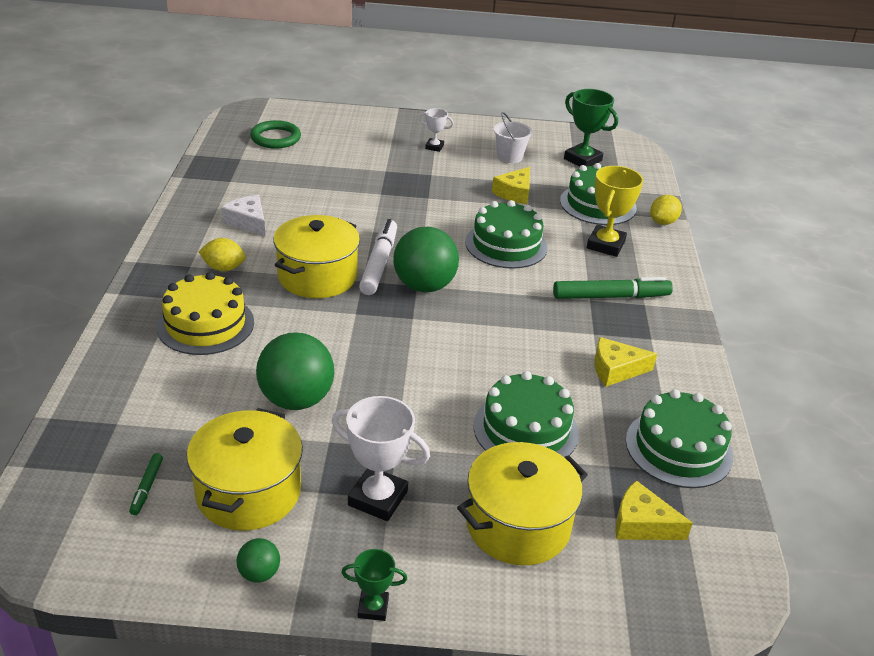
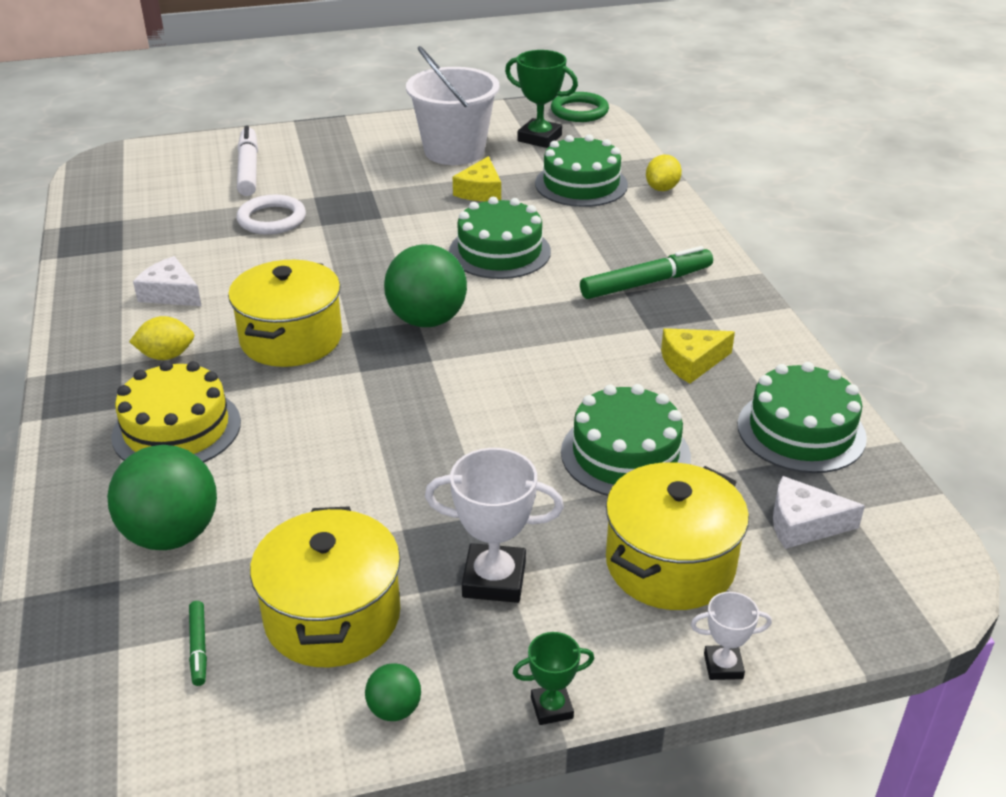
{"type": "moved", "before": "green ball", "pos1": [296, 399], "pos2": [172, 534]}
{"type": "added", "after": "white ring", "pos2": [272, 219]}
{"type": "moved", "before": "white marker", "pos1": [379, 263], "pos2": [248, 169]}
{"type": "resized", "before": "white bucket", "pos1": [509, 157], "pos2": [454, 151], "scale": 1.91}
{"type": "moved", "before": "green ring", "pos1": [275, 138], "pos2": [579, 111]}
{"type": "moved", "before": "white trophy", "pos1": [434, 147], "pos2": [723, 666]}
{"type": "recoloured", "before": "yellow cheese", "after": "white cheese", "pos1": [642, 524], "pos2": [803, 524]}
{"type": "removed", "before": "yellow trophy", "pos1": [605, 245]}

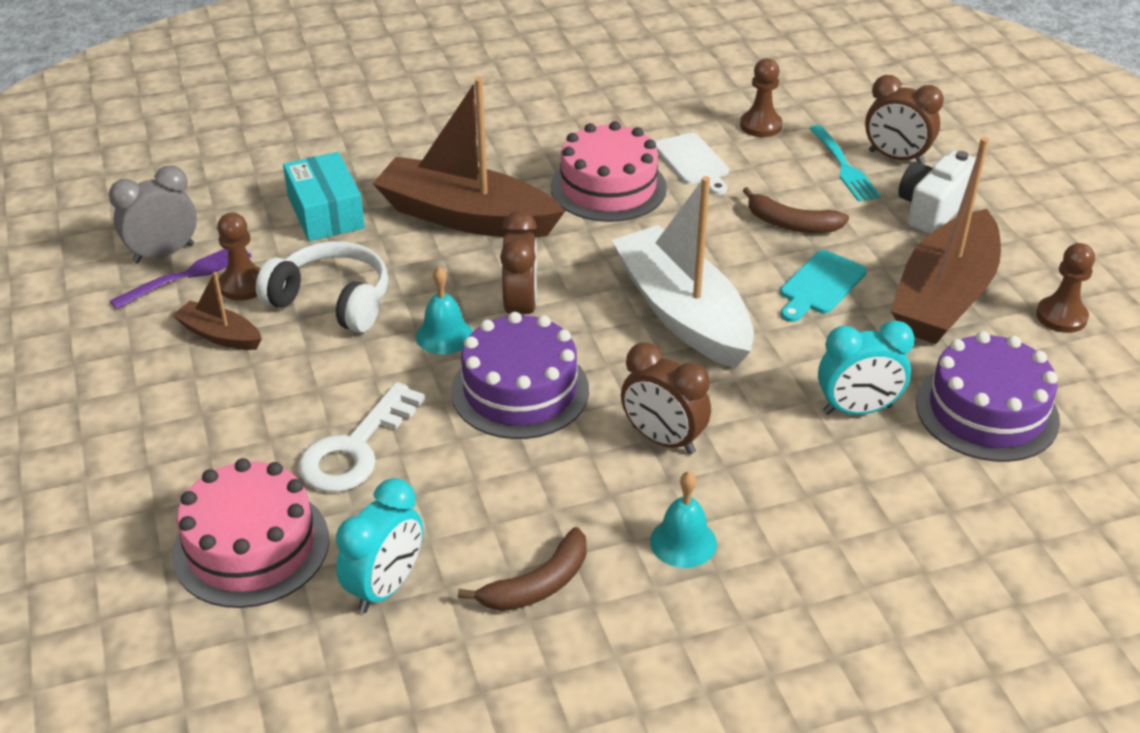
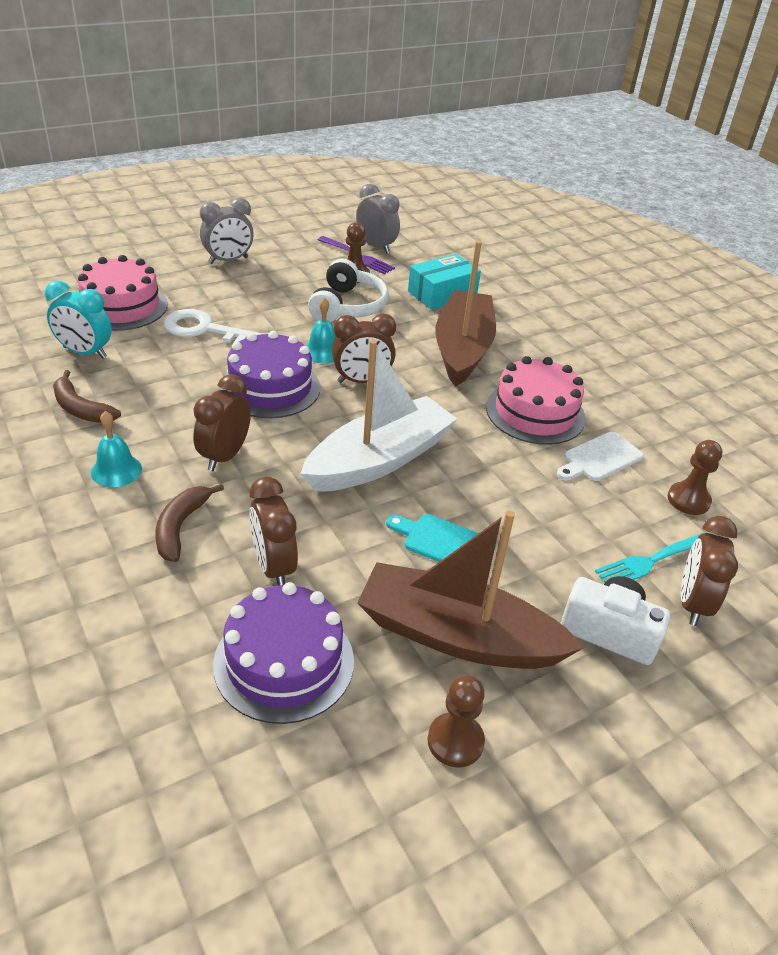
{"type": "moved", "before": "brown banana", "pos1": [791, 224], "pos2": [180, 527]}
{"type": "added", "after": "grey clock", "pos2": [228, 260]}
{"type": "recoloured", "before": "turquoise clock", "after": "brown clock", "pos1": [857, 410], "pos2": [274, 567]}
{"type": "removed", "before": "brown boat", "pos1": [220, 335]}

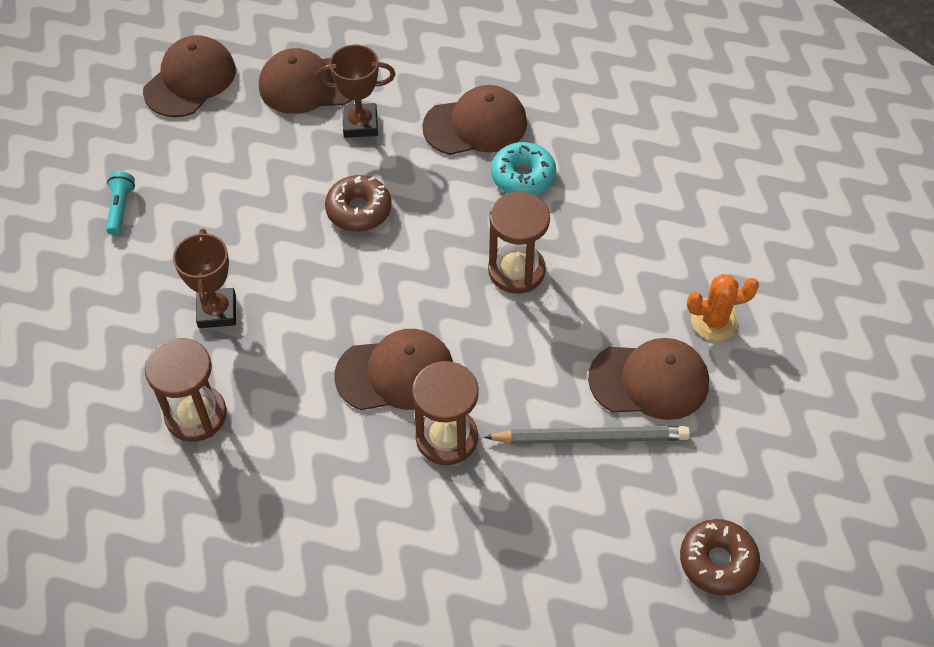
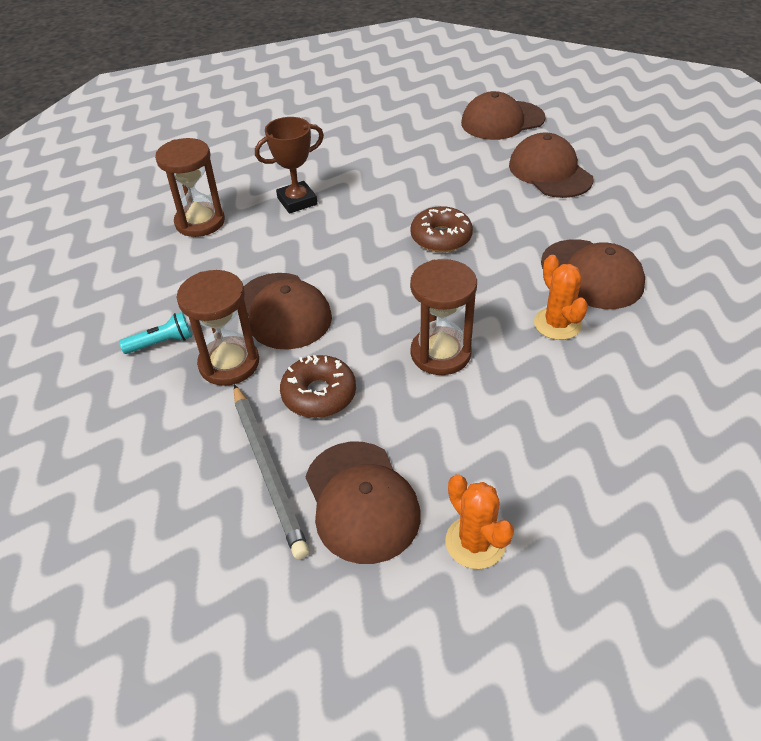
{"type": "moved", "before": "turquoise flashlight", "pos1": [120, 208], "pos2": [161, 343]}
{"type": "moved", "before": "brown donut", "pos1": [717, 561], "pos2": [319, 394]}
{"type": "turned", "before": "brown cap", "pos1": [190, 80], "pos2": [502, 121], "turn": 150}
{"type": "replaced", "before": "turquoise donut", "after": "orange cactus", "pos1": [523, 176], "pos2": [557, 324]}
{"type": "removed", "before": "brown trophy", "pos1": [360, 124]}

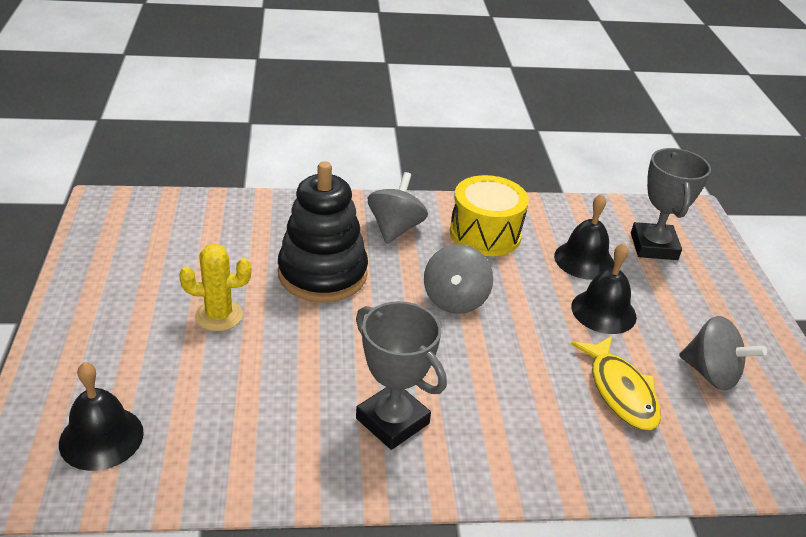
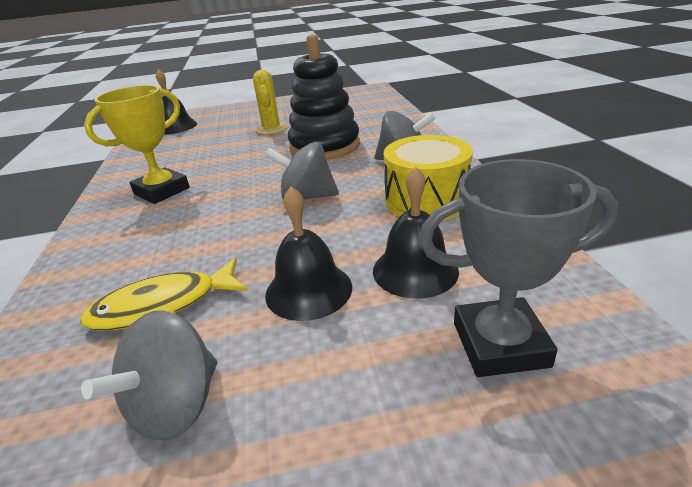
{"type": "recoloured", "before": "grey trophy", "after": "yellow trophy", "pos1": [392, 421], "pos2": [162, 191]}

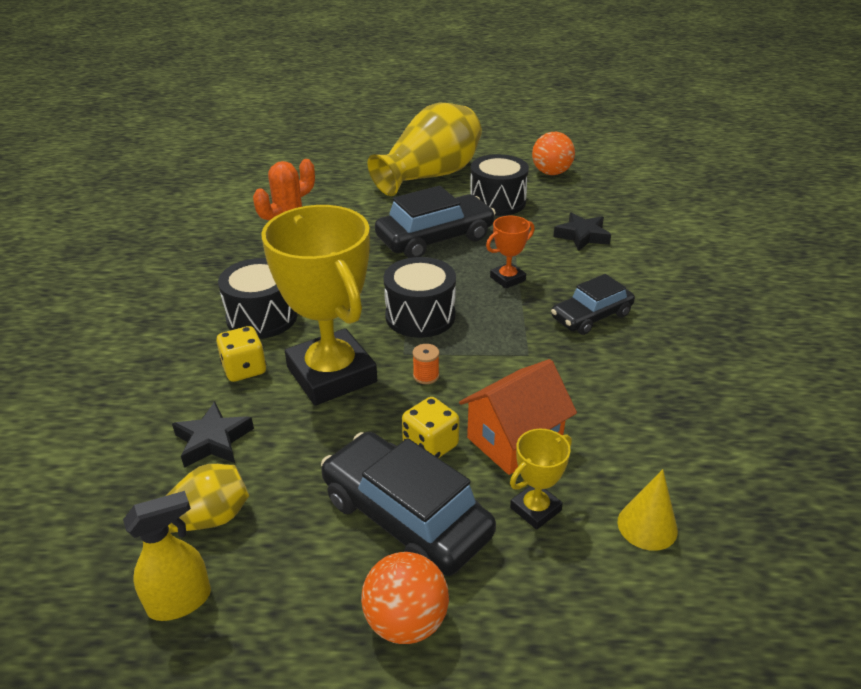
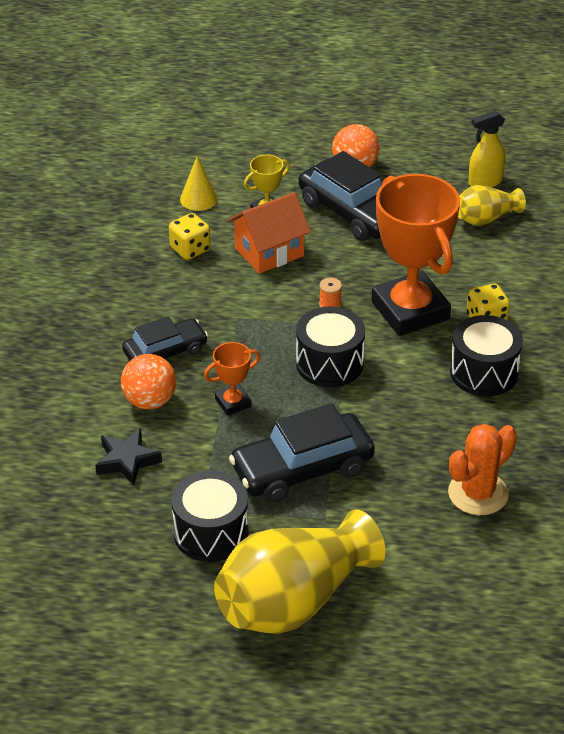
{"type": "moved", "before": "orange ball", "pos1": [551, 173], "pos2": [150, 401]}
{"type": "moved", "before": "yellow dice", "pos1": [430, 445], "pos2": [190, 249]}
{"type": "recoloured", "before": "yellow trophy", "after": "orange trophy", "pos1": [331, 374], "pos2": [410, 310]}
{"type": "removed", "before": "black star", "pos1": [213, 440]}

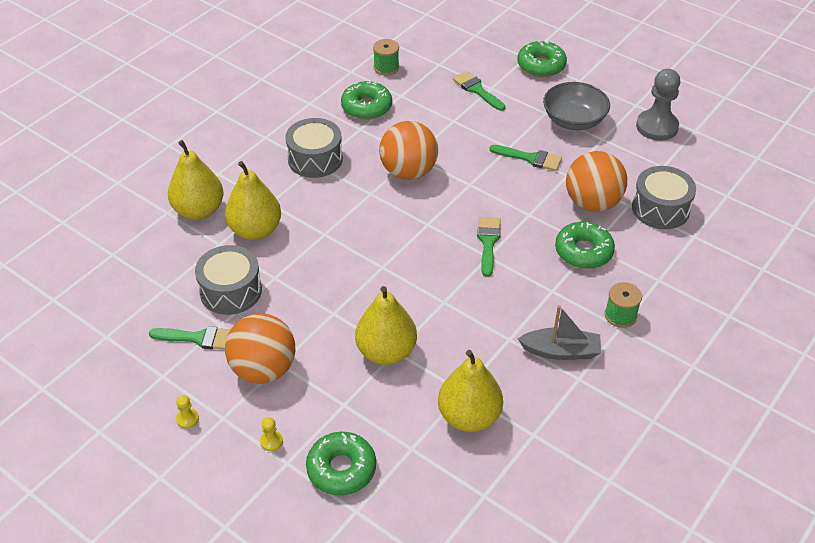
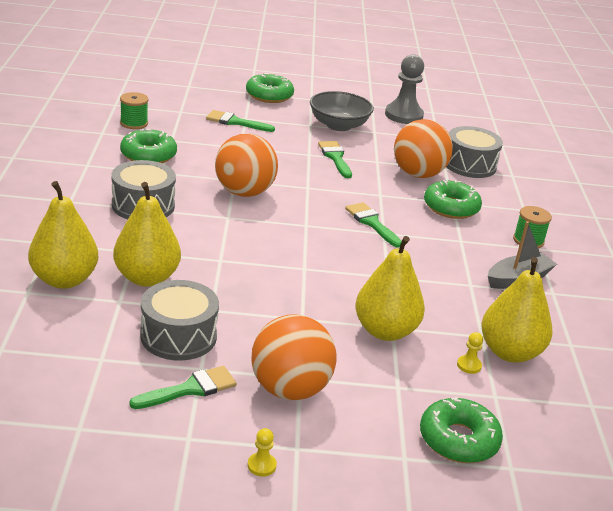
{"type": "turned", "before": "green brush", "pos1": [530, 158], "pos2": [335, 157], "turn": -90}
{"type": "moved", "before": "yellow pawn", "pos1": [271, 441], "pos2": [469, 365]}

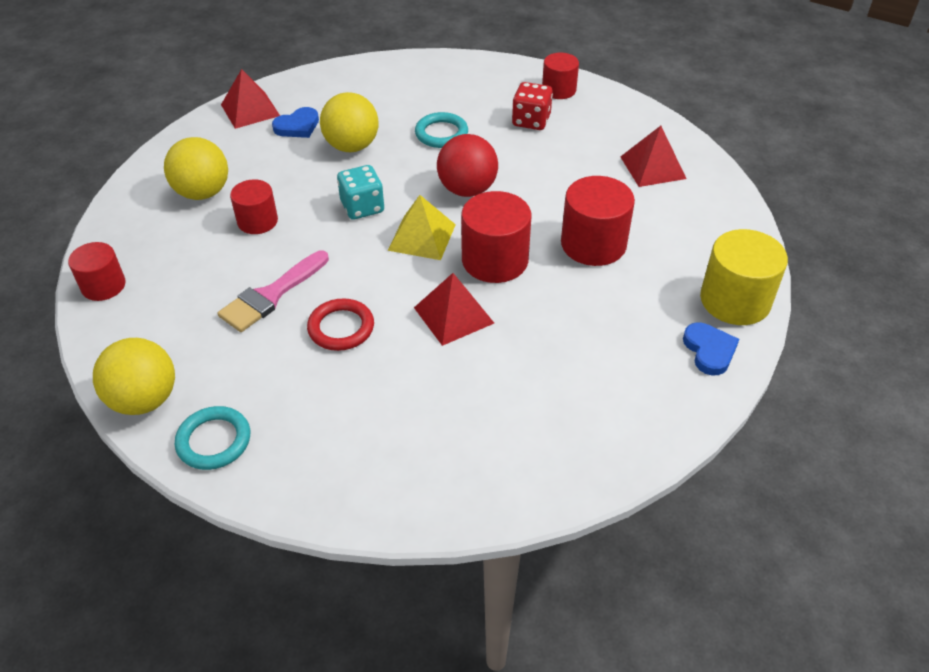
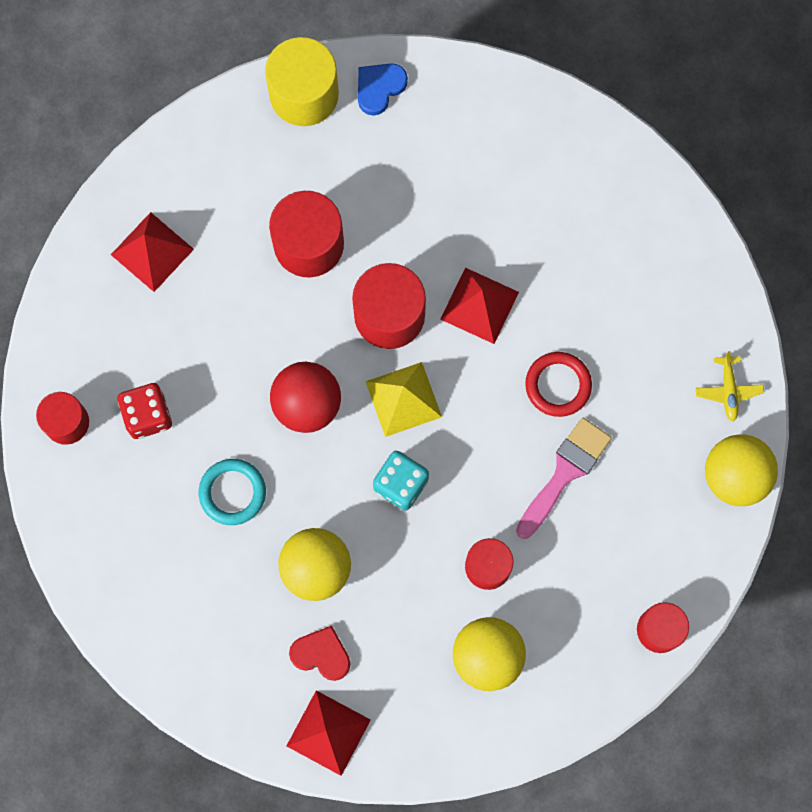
{"type": "recoloured", "before": "blue heart", "after": "red heart", "pos1": [297, 126], "pos2": [321, 654]}
{"type": "turned", "before": "pink brush", "pos1": [271, 295], "pos2": [564, 473], "turn": -60}
{"type": "replaced", "before": "turquoise ring", "after": "yellow plane", "pos1": [214, 441], "pos2": [728, 390]}

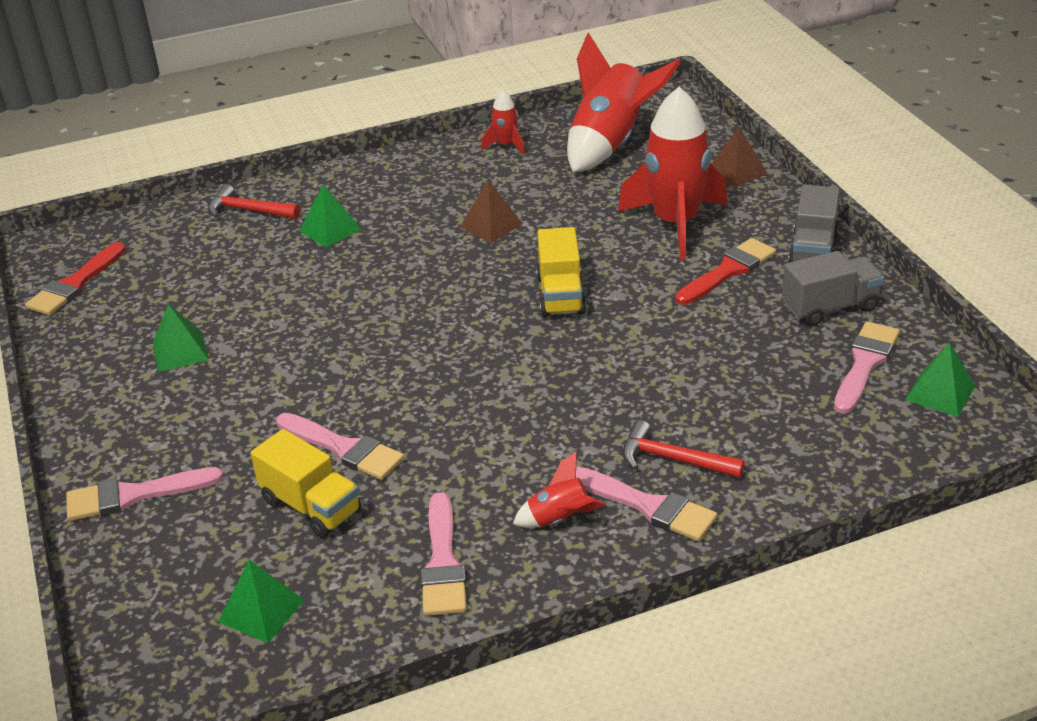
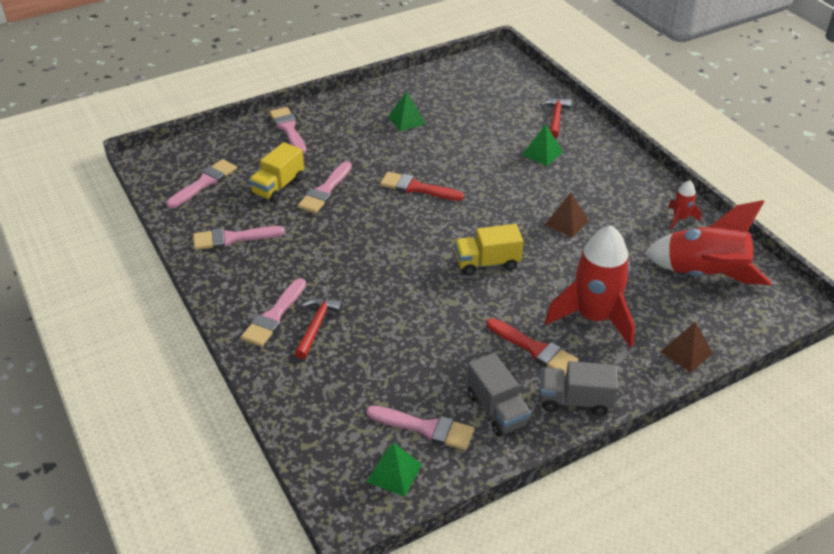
{"type": "replaced", "before": "green pyramid", "after": "pink brush", "pos1": [261, 610], "pos2": [204, 182]}
{"type": "moved", "before": "red brush", "pos1": [75, 284], "pos2": [416, 188]}
{"type": "removed", "before": "red rocket", "pos1": [560, 519]}

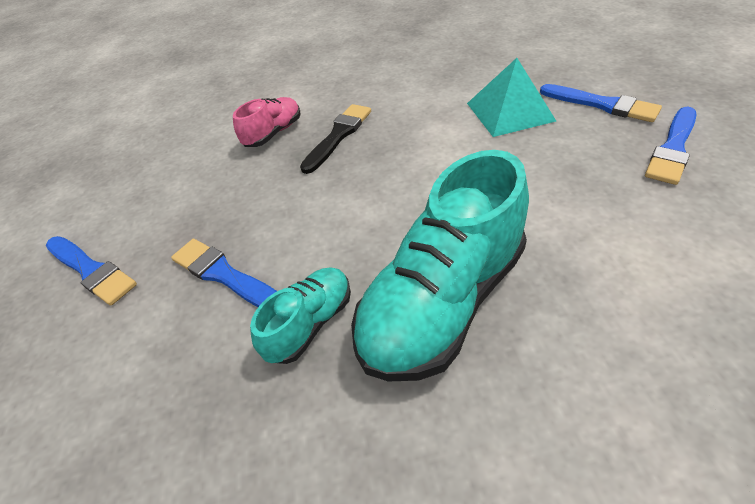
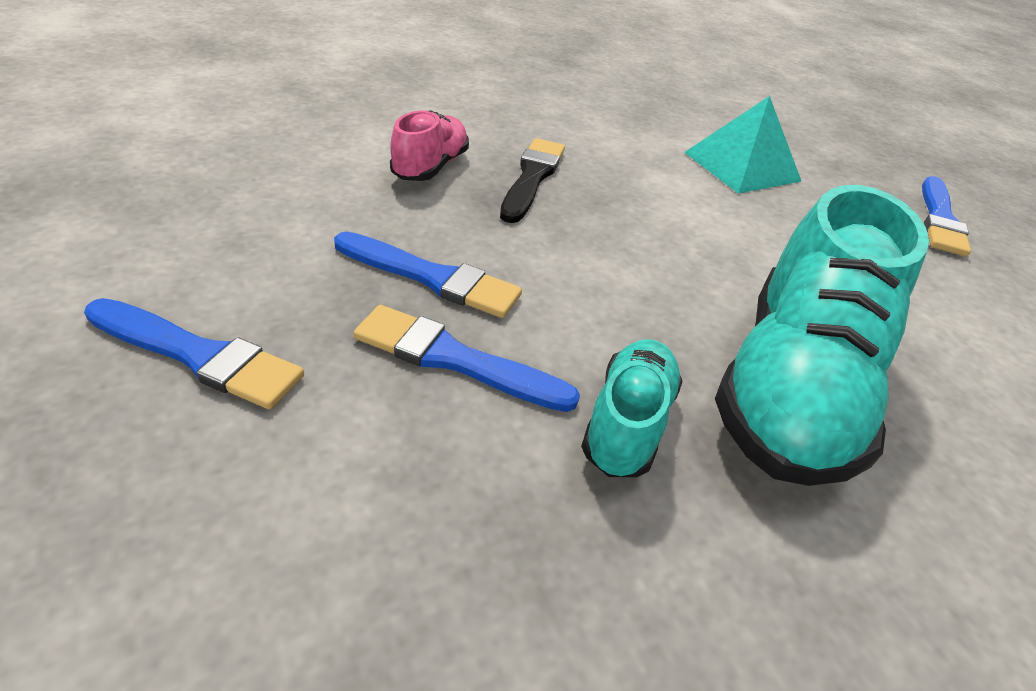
{"type": "moved", "before": "blue brush", "pos1": [602, 104], "pos2": [432, 277]}

